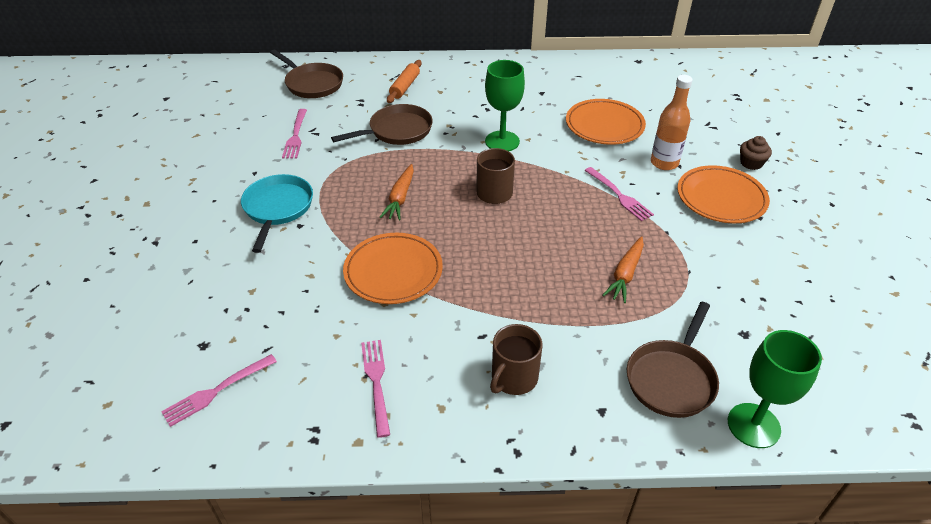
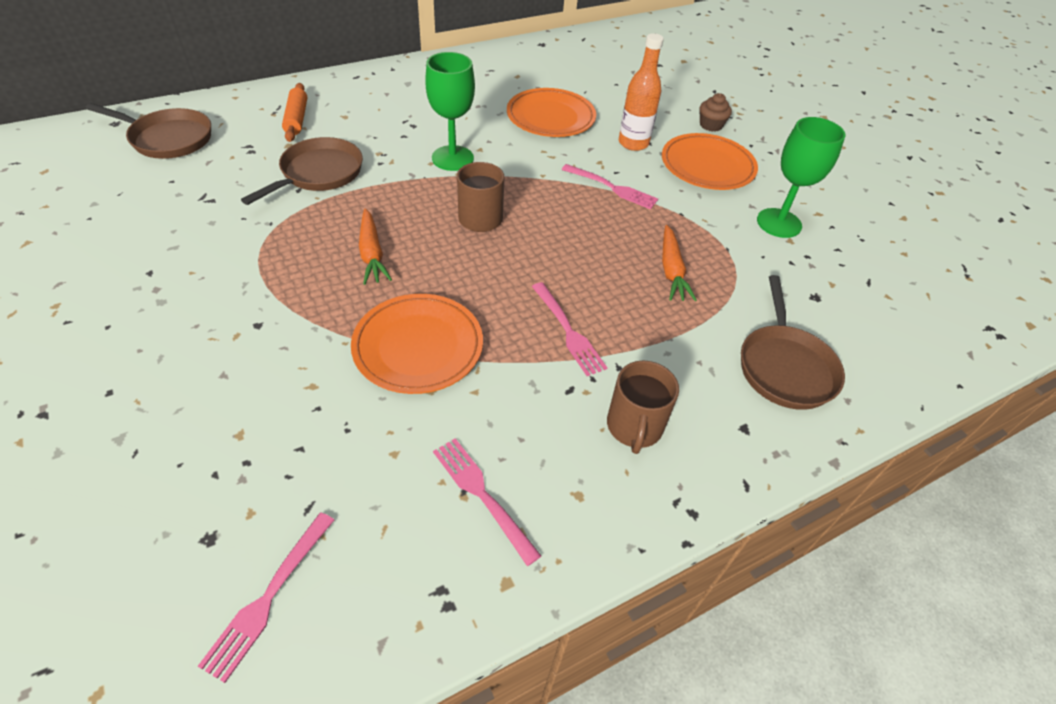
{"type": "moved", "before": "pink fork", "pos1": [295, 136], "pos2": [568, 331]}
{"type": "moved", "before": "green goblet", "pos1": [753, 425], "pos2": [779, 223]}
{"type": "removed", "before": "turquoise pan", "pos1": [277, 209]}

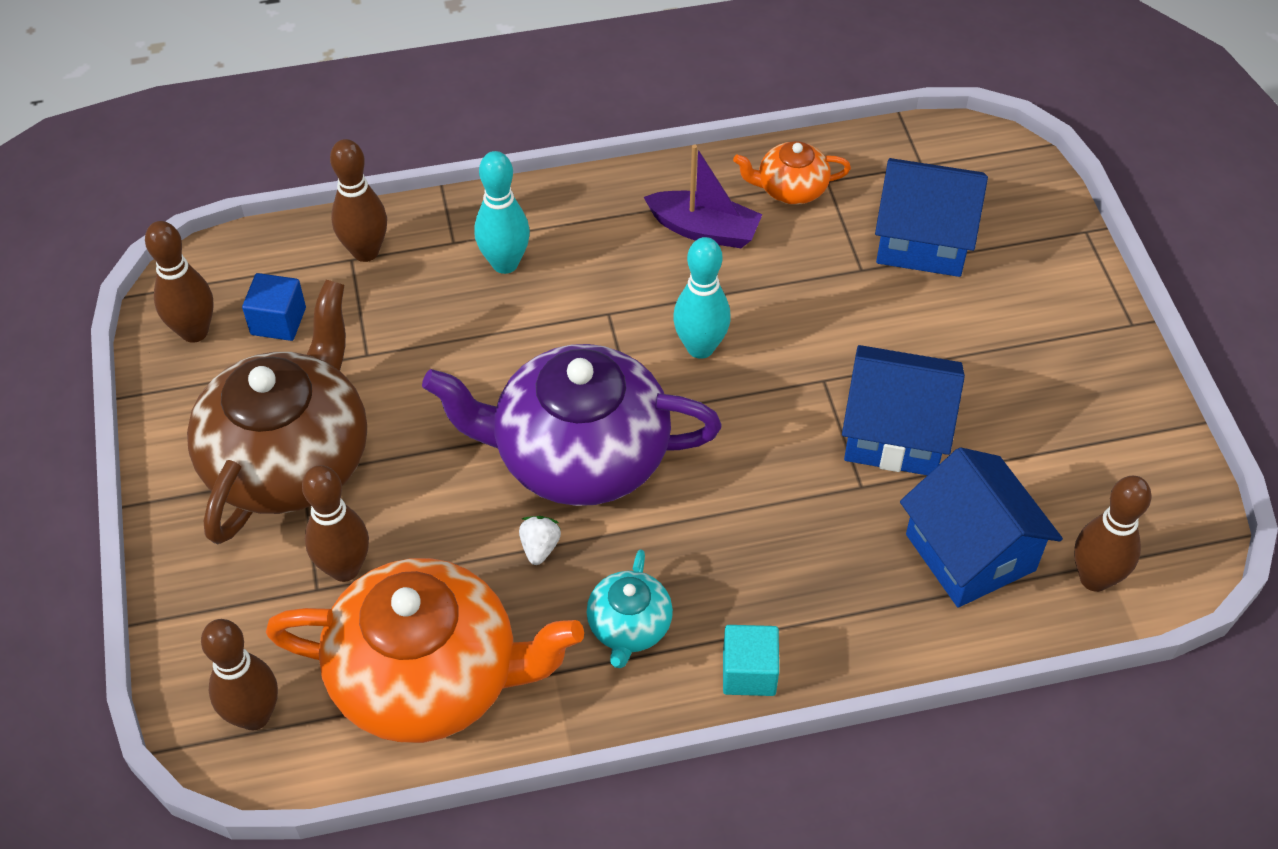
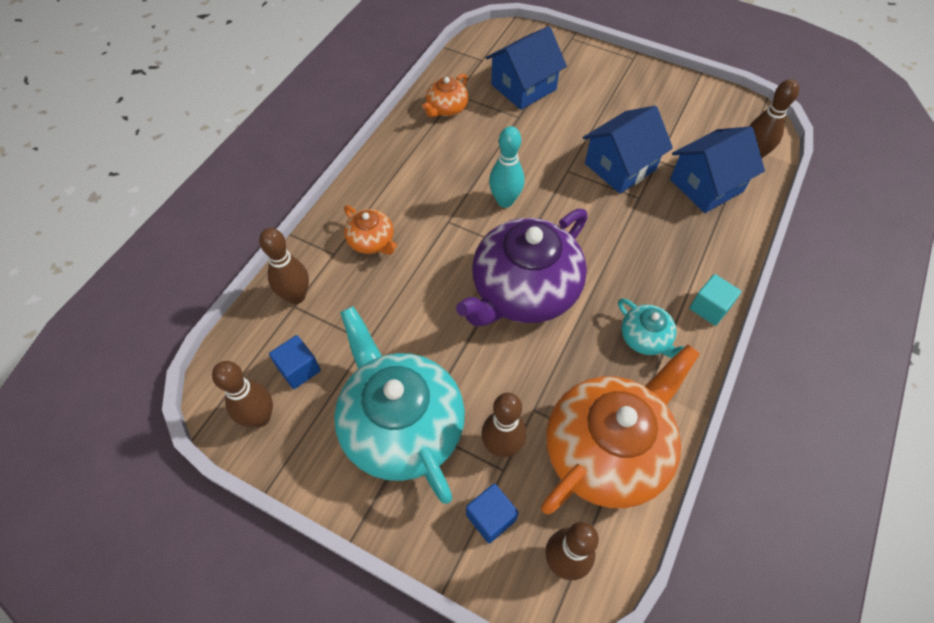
{"type": "recoloured", "before": "brown teapot", "after": "turquoise teapot", "pos1": [290, 458], "pos2": [401, 425]}
{"type": "replaced", "before": "turquoise bowling pin", "after": "orange teapot", "pos1": [505, 263], "pos2": [372, 241]}
{"type": "added", "after": "blue cube", "pos2": [491, 517]}
{"type": "turned", "before": "blue house", "pos1": [970, 552], "pos2": [706, 185], "turn": -45}
{"type": "removed", "before": "white strawberry", "pos1": [540, 547]}
{"type": "removed", "before": "purple boat", "pos1": [704, 230]}

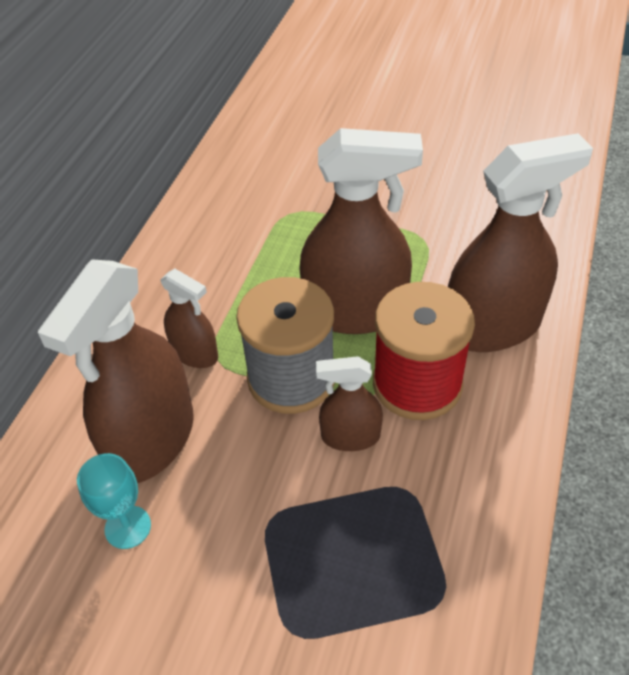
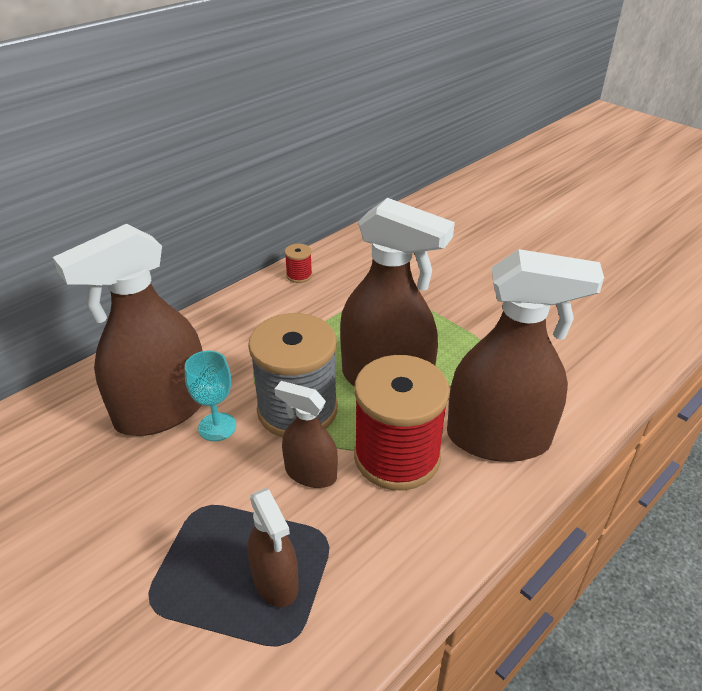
{"type": "moved", "before": "turquoise goblet", "pos1": [128, 527], "pos2": [217, 427]}
{"type": "moved", "before": "brown spray bottle", "pos1": [195, 353], "pos2": [275, 581]}
{"type": "added", "after": "red spool", "pos2": [299, 275]}

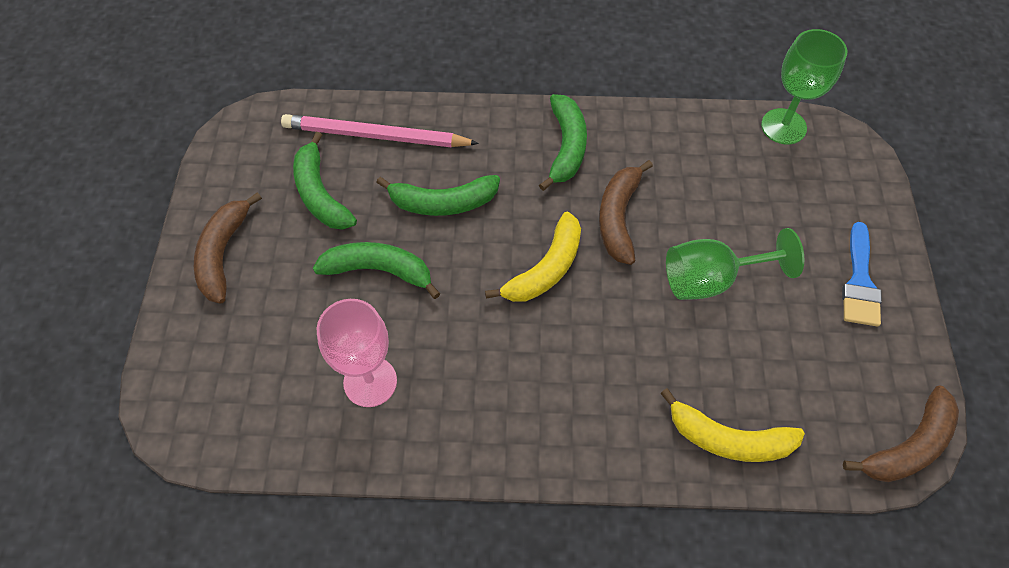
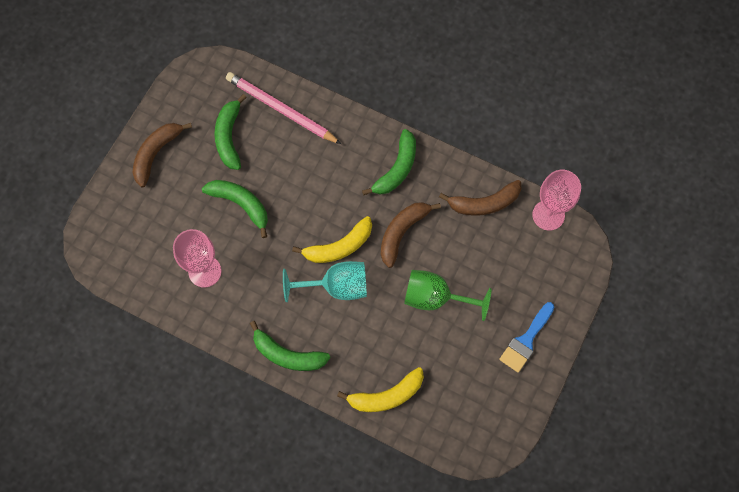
{"type": "moved", "before": "green banana", "pos1": [443, 203], "pos2": [287, 355]}
{"type": "added", "after": "turquoise goblet", "pos2": [336, 287]}
{"type": "turned", "before": "yellow banana", "pos1": [728, 439], "pos2": [386, 396], "turn": -60}
{"type": "moved", "before": "brown banana", "pos1": [908, 446], "pos2": [484, 203]}
{"type": "recoloured", "before": "green goblet", "after": "pink goblet", "pos1": [783, 126], "pos2": [548, 215]}

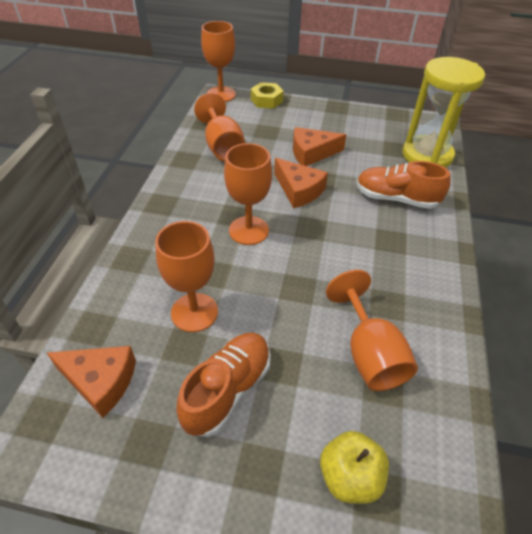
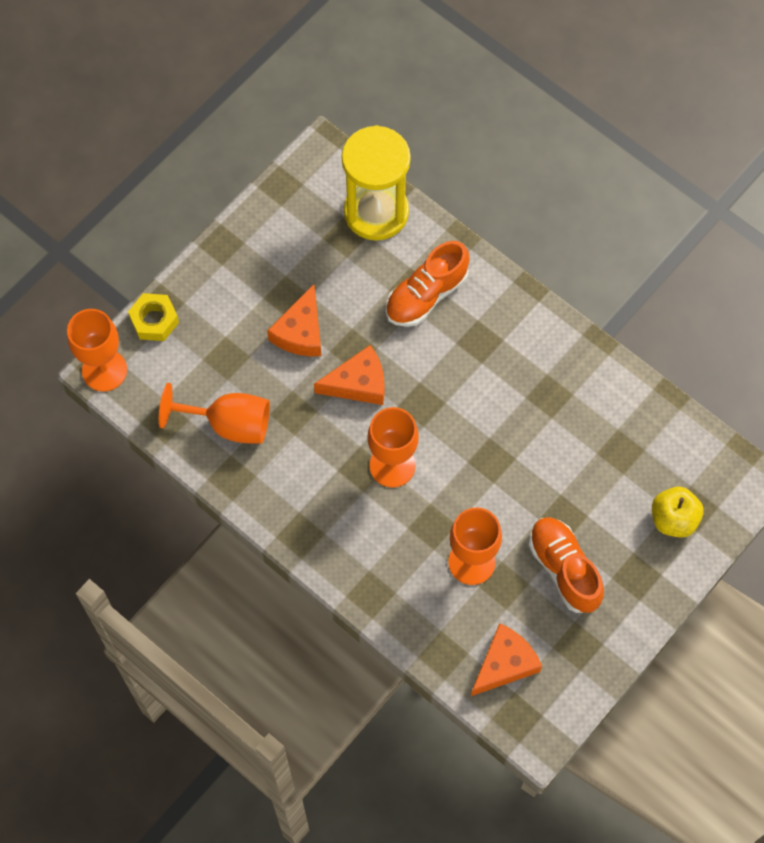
{"type": "removed", "before": "orange goblet", "pos1": [369, 353]}

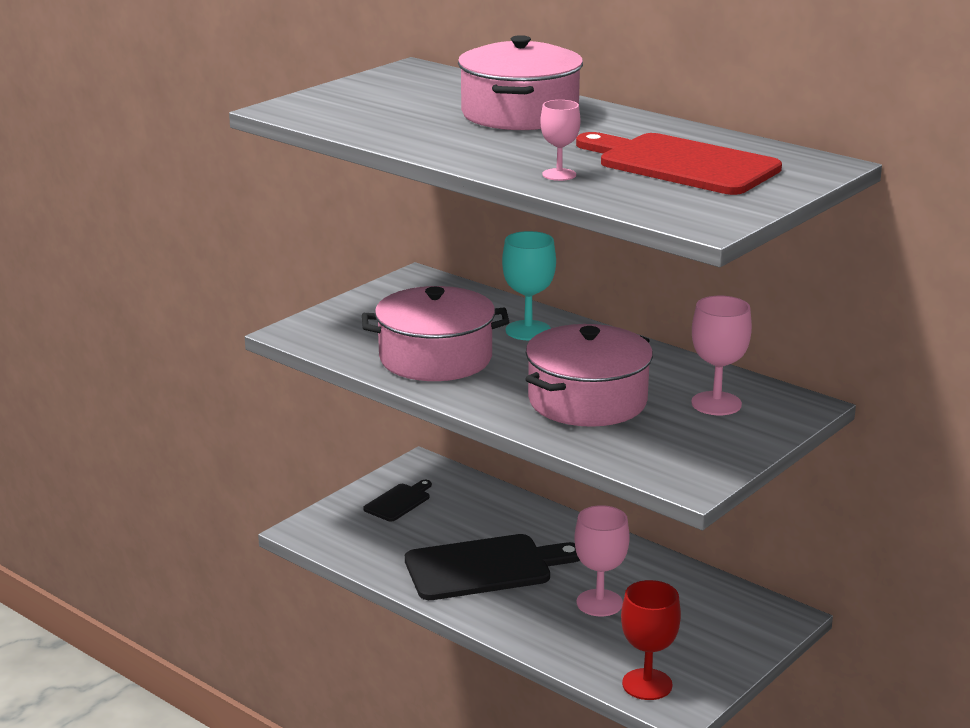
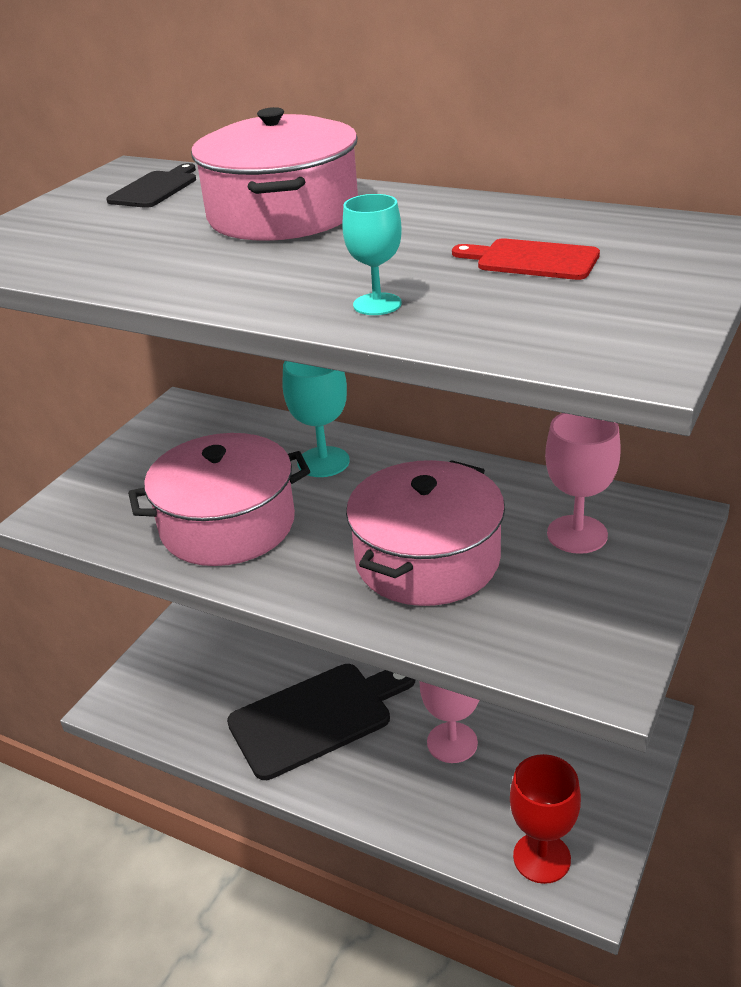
{"type": "moved", "before": "black cutting board", "pos1": [399, 502], "pos2": [155, 189]}
{"type": "recoloured", "before": "pink goblet", "after": "turquoise goblet", "pos1": [559, 175], "pos2": [377, 304]}
{"type": "resized", "before": "red cutting board", "pos1": [681, 164], "pos2": [532, 260], "scale": 0.5}

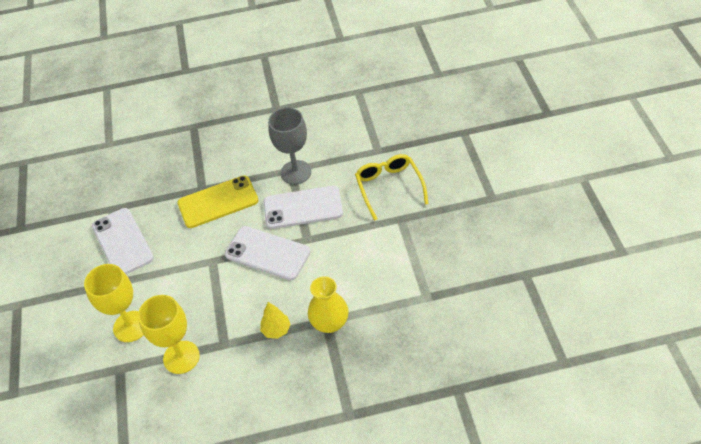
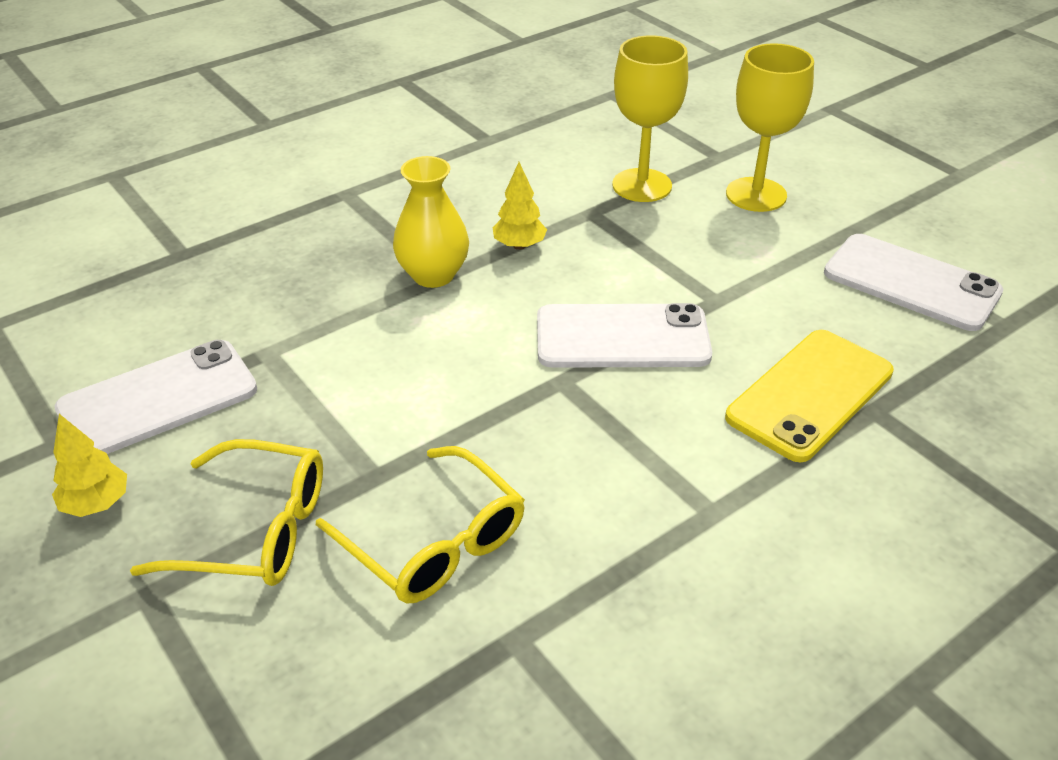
{"type": "added", "after": "yellow tree", "pos2": [97, 504]}
{"type": "moved", "before": "white phone", "pos1": [303, 207], "pos2": [158, 400]}
{"type": "added", "after": "yellow glasses", "pos2": [254, 530]}
{"type": "removed", "before": "grey goblet", "pos1": [296, 172]}

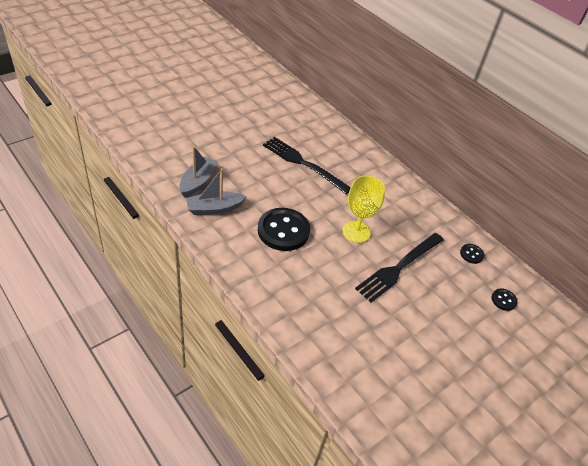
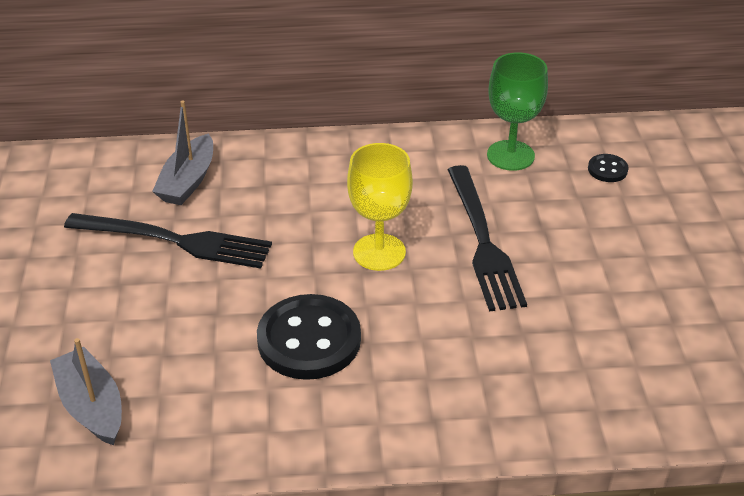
{"type": "turned", "before": "black fork", "pos1": [302, 163], "pos2": [177, 241], "turn": -150}
{"type": "moved", "before": "grey boat", "pos1": [214, 208], "pos2": [188, 181]}
{"type": "replaced", "before": "black button", "after": "green goblet", "pos1": [471, 254], "pos2": [510, 155]}

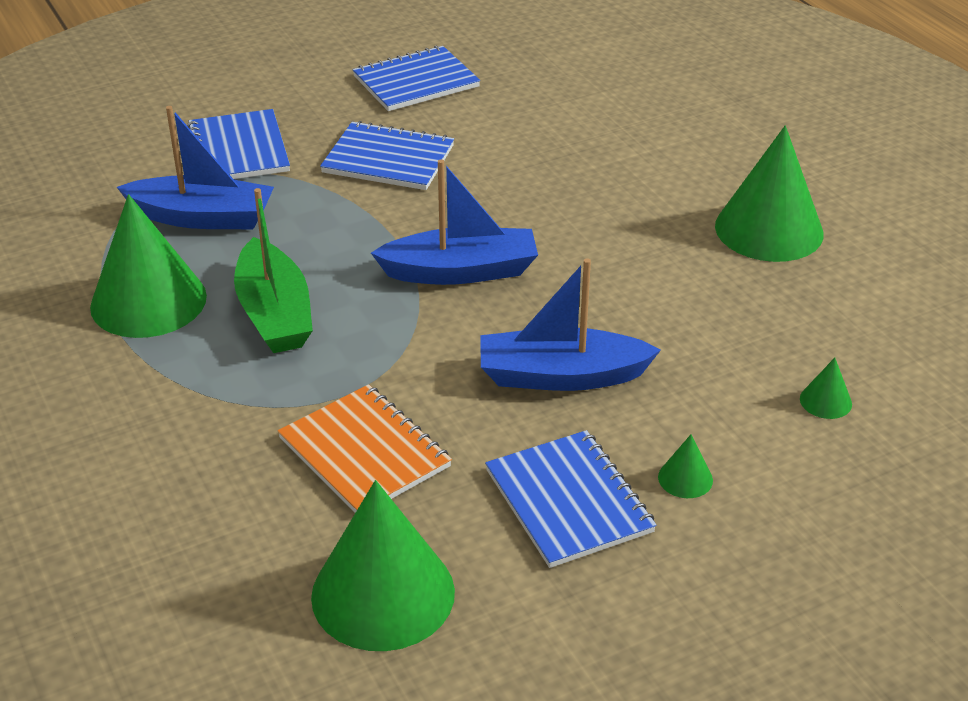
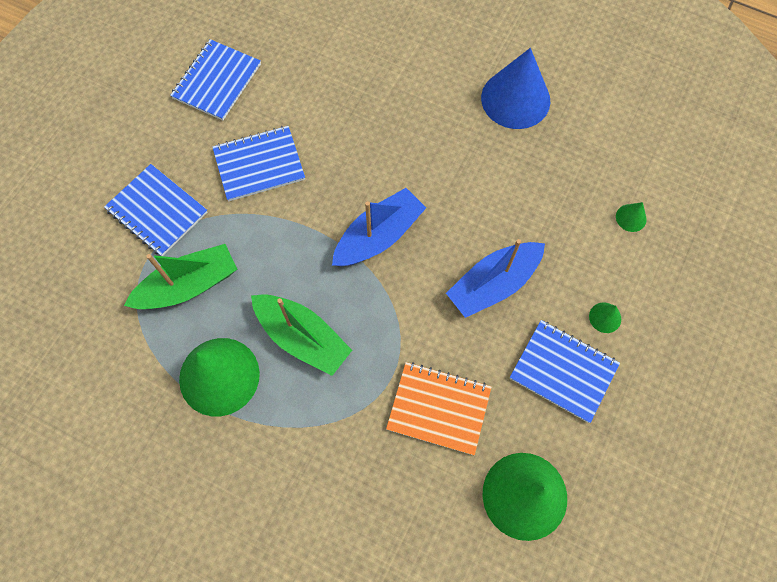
{"type": "recoloured", "before": "blue boat", "after": "green boat", "pos1": [202, 217], "pos2": [188, 286]}
{"type": "recoloured", "before": "green cone", "after": "blue cone", "pos1": [769, 229], "pos2": [515, 99]}

